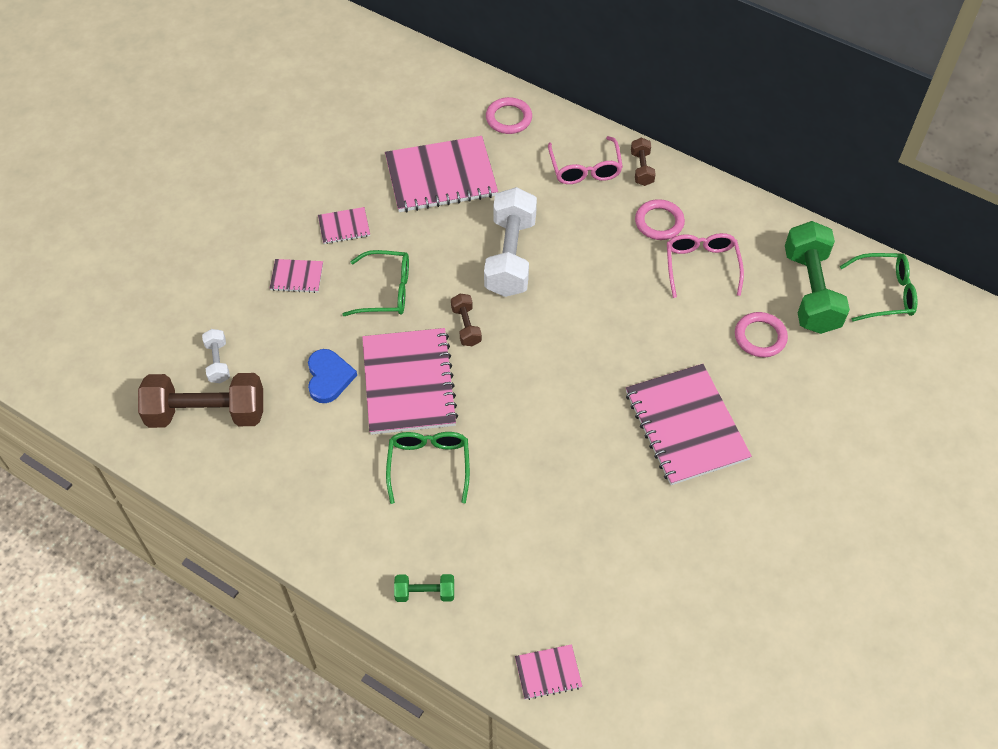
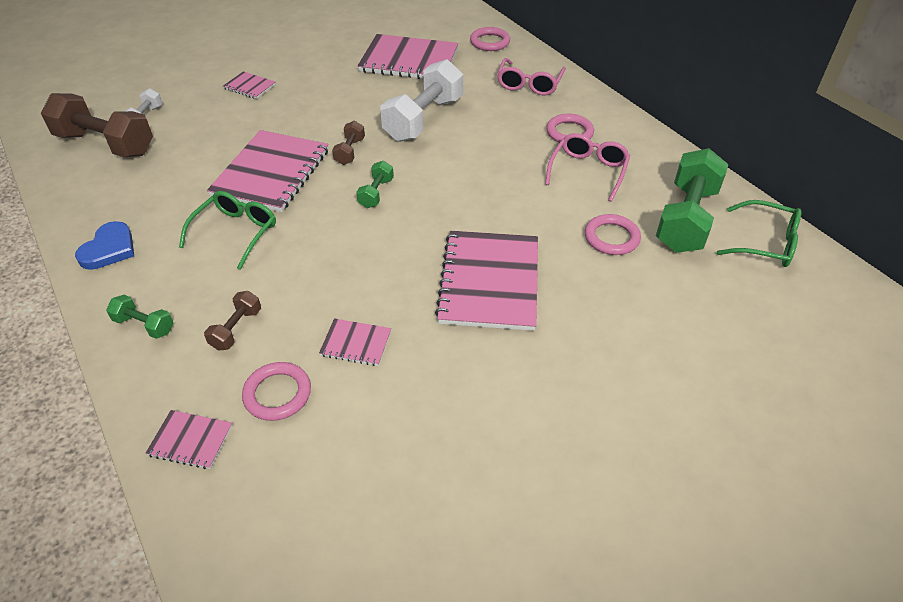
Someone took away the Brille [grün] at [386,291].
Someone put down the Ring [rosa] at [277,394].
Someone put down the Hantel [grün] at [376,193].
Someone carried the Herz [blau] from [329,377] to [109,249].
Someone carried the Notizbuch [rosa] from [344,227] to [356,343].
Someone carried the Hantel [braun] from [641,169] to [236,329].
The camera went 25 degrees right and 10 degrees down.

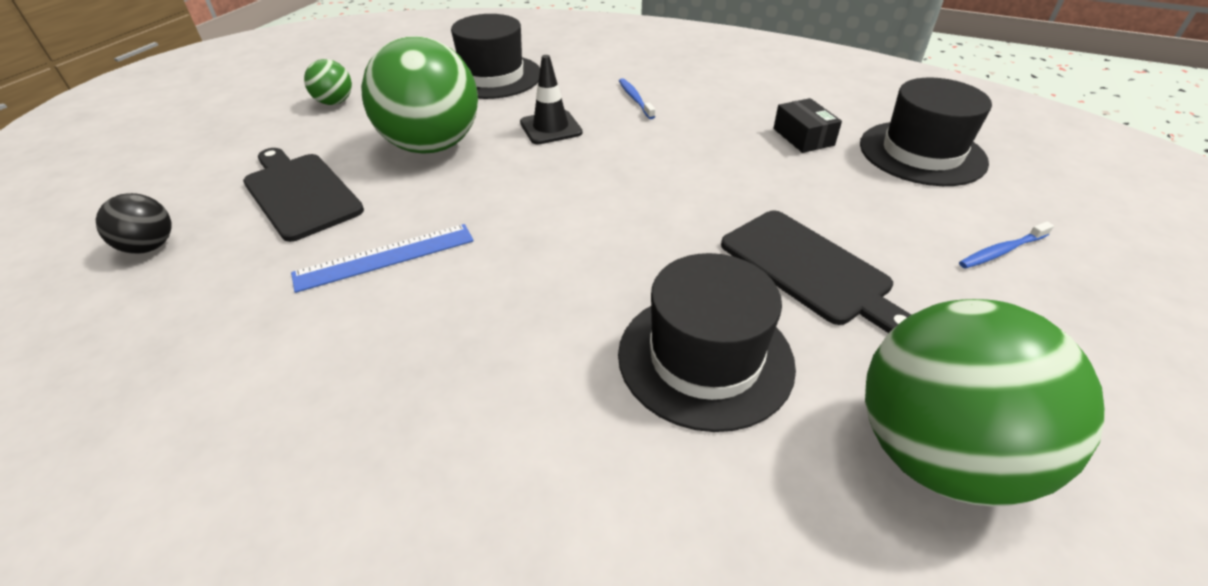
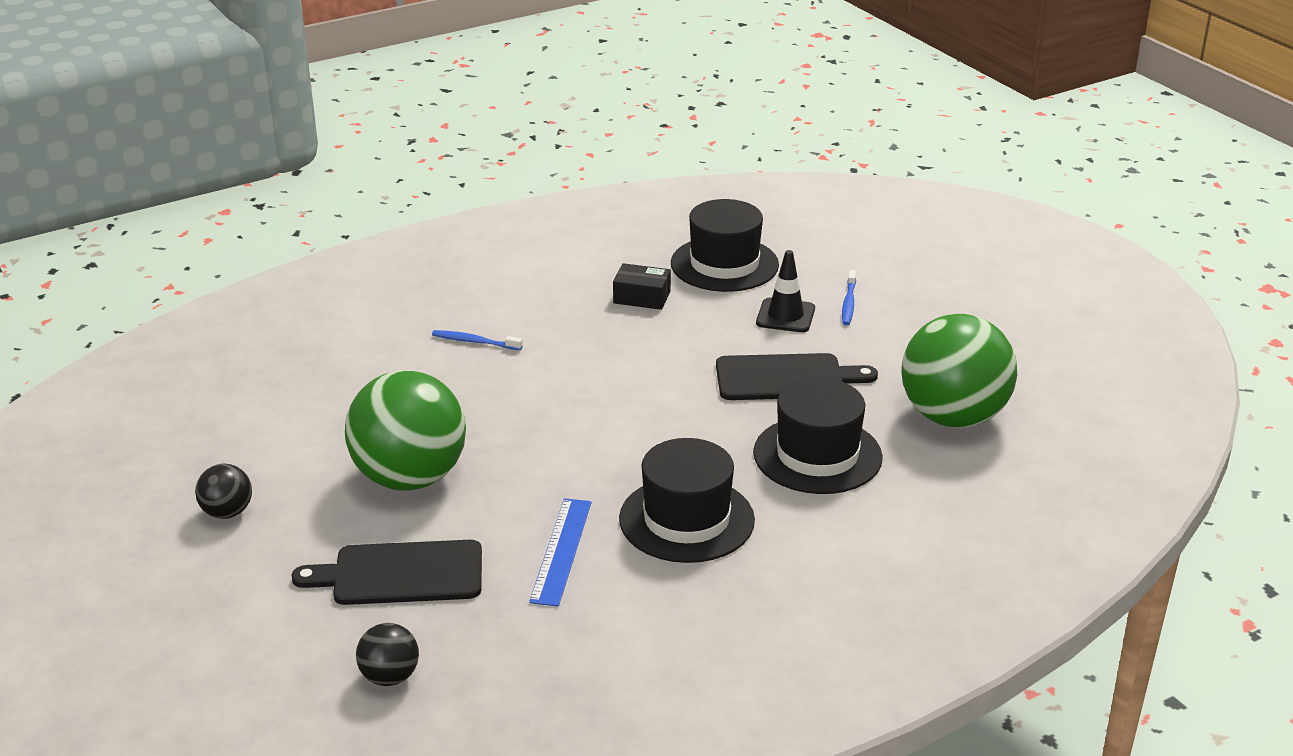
Someone carried the Hut [schwarz] from [492,77] to [686,519].
Someone carried the Leitkegel [schwarz] from [550,128] to [785,316].
Someone repainted the Ball [grün] at [335,102], which became the Ball [schwarz] at [227,512].
The camera went 55 degrees left and 10 degrees down.

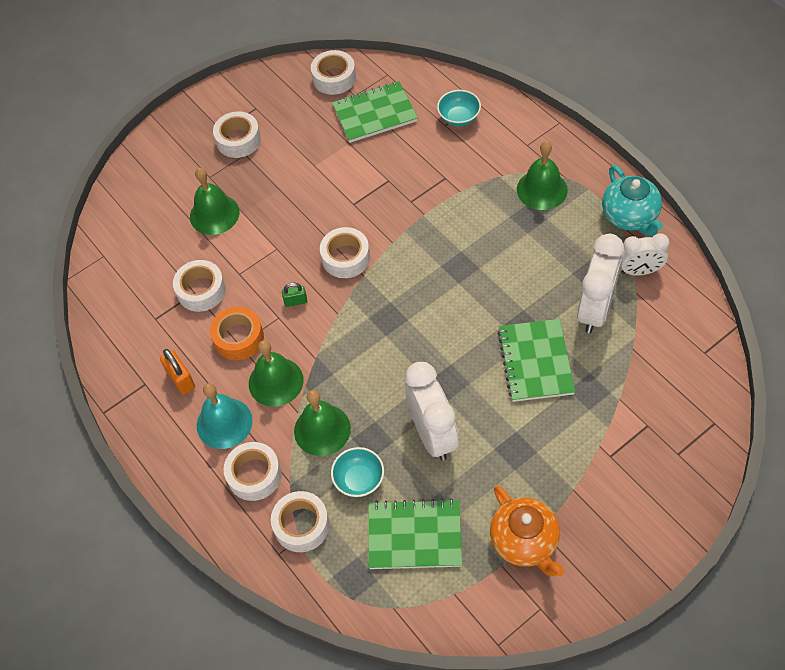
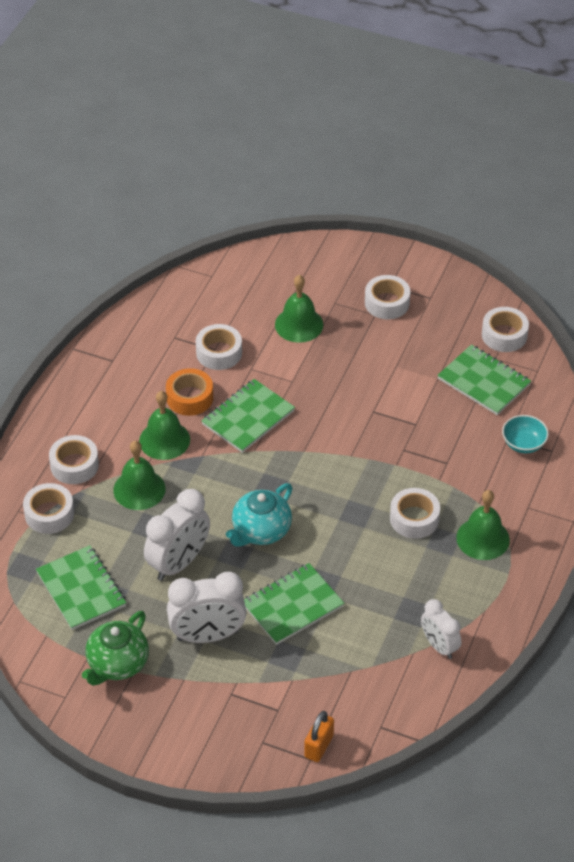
Someone took away the Glocke [türkis] at [224,423].
Someone took away the Schüssel [türkis] at [359,480].
Someone carried the Vorhängeschloss [orange] from [181,379] to [319,746].
Someone carried the Klebeband [weiß] from [346,258] to [414,519].
Someone carried the Wecker [weiß] from [595,309] to [207,636].
Someone carried the Teekanne [türkis] from [630,216] to [260,531].
Someone swapped the Vorhängeschloss [grün] at [296,301] for the Notizbuch [grün] at [248,418].
Someone repainted the Teekanne [orange] at [525,542], which became the Teekanne [grün] at [117,664].
The camera went 55 degrees right and 10 degrees down.

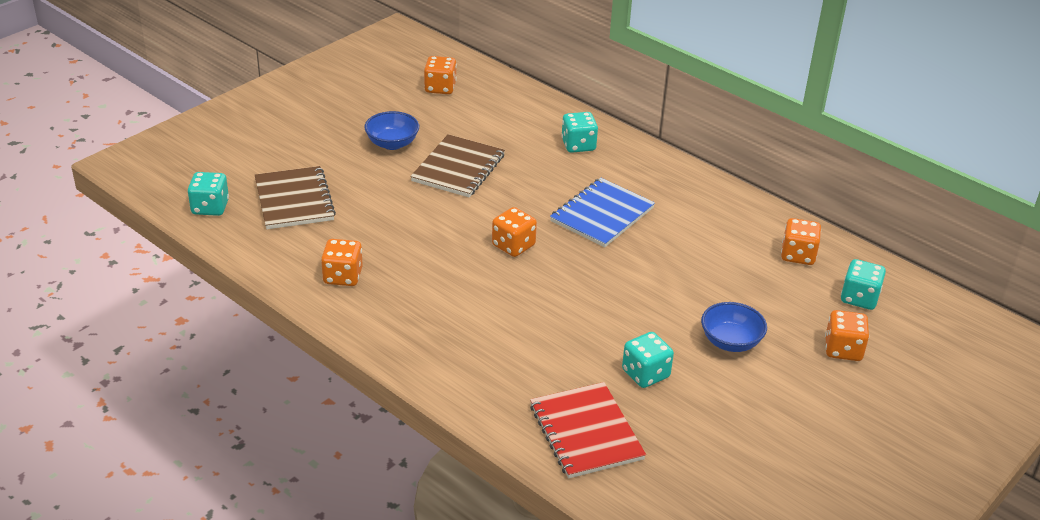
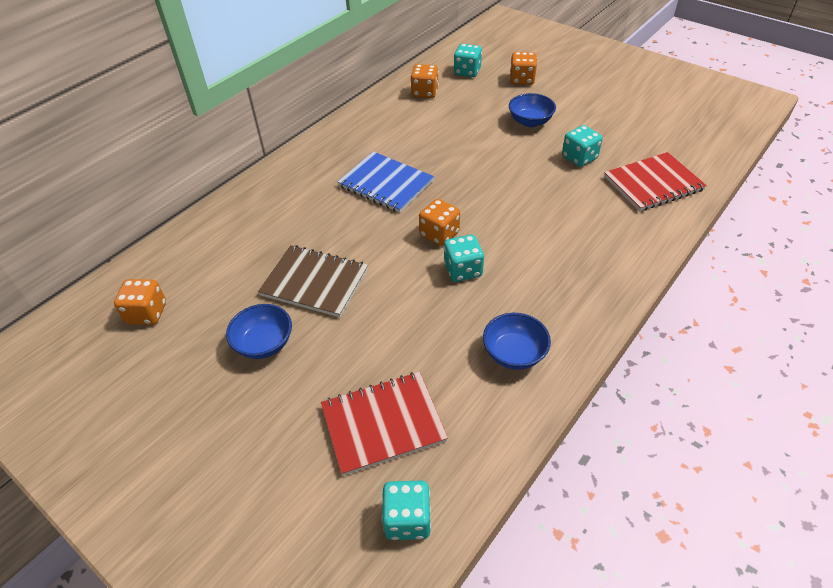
Someone carried the Spielwürfel [türkis] from [578,145] to [463,270].
Someone swapped the Spielwürfel [orange] at [343,276] for the Schüssel [blau] at [514,353].
Someone repainted the Notizbuch [braun] at [294,200], which became the Notizbuch [rot] at [383,423].
The camera went 90 degrees left and 10 degrees up.

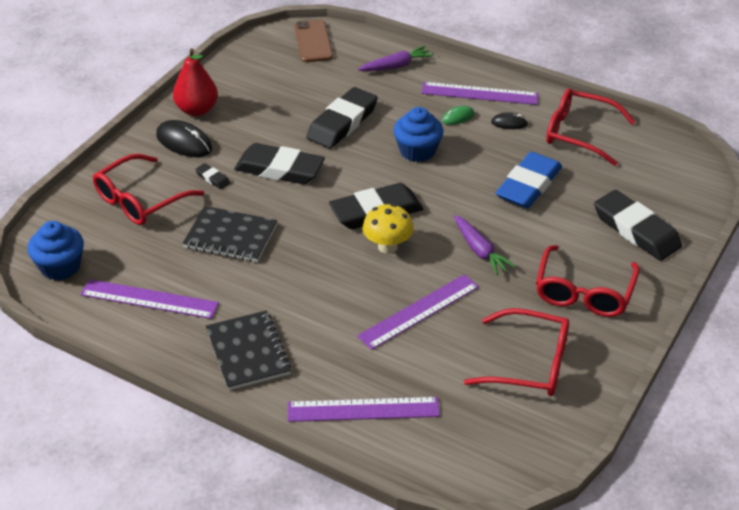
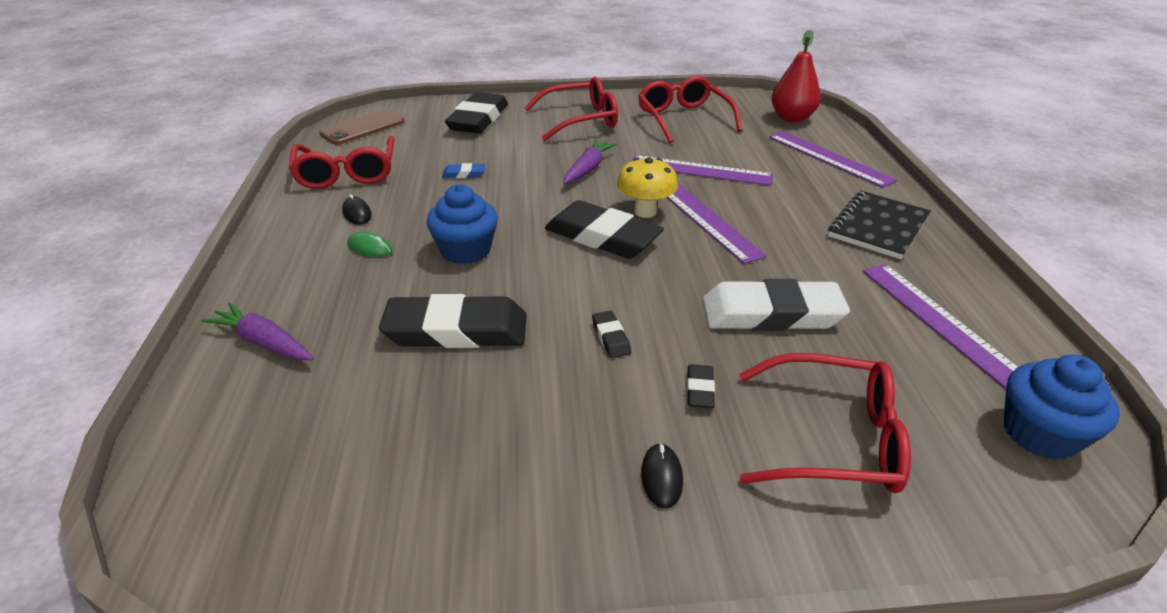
Someone carried the Birne [rot] from [197,110] to [792,118].
Someone carried the Handy [braun] from [313,41] to [363,128].
Someone carried the Lineal [lila] from [479,93] to [706,220].
Someone swapped the Notizbuch [schwarz] at [230,236] for the Radiergummi [weiß] at [771,314].
Someone scaled the Computermaus [schwarz] at [184,142] by 0.56.
Someone scaled the Radiergummi [schwarz] at [279,169] by 0.42.
Someone scaled the Radiergummi [blau] at [528,185] by 0.42.
The camera went 125 degrees left and 5 degrees down.

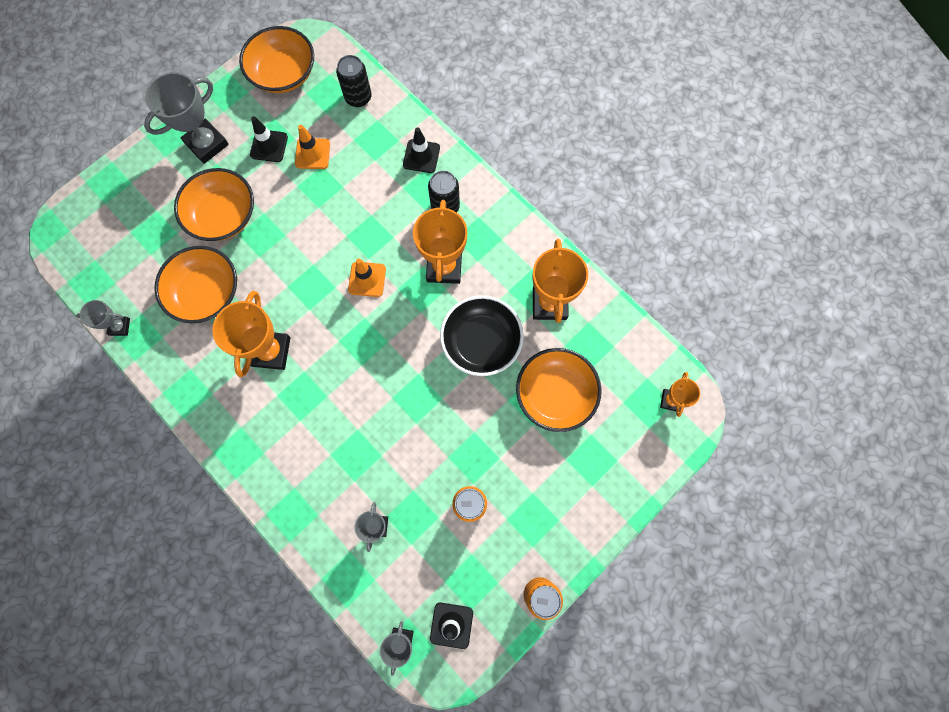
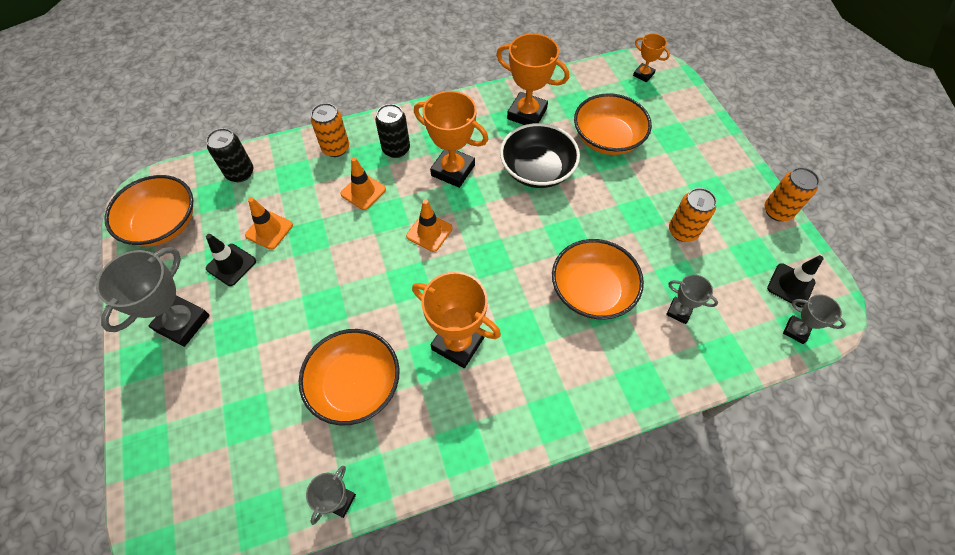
Someone put down the Leitkegel [orange] at [363,191].
Someone carried the Schüssel [orange] from [223,215] to [592,291].
Someone swapped the Leitkegel [schwarz] at [421,156] for the Dose [orange] at [336,148].
Someone rotated the Pokal [grau] at [207,144] by 45 degrees clockwise.
The camera went 65 degrees left and 15 degrees down.

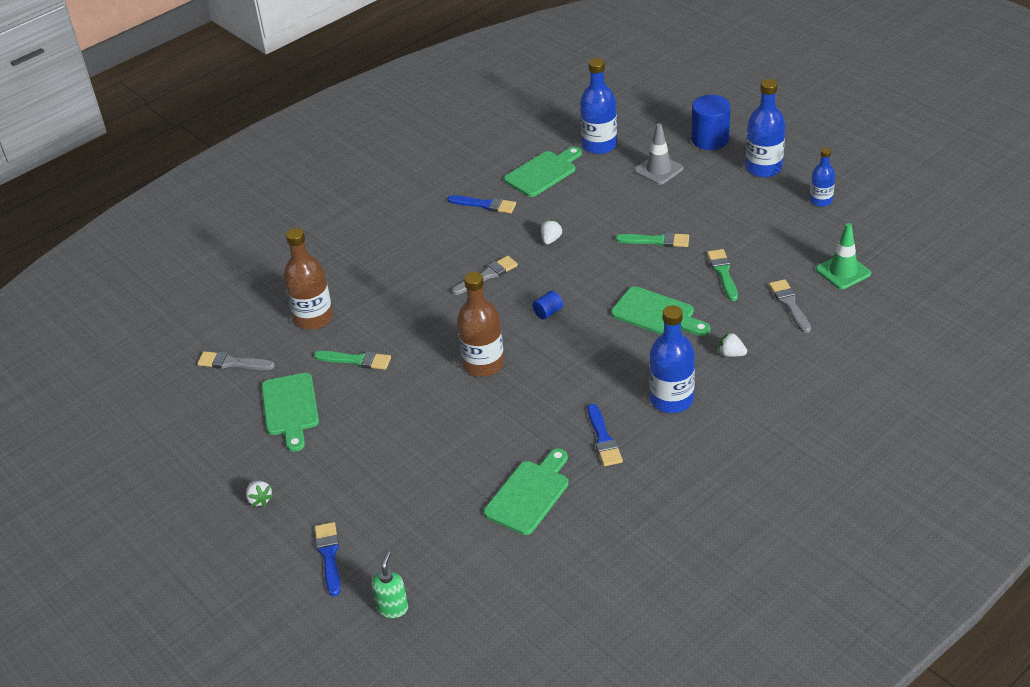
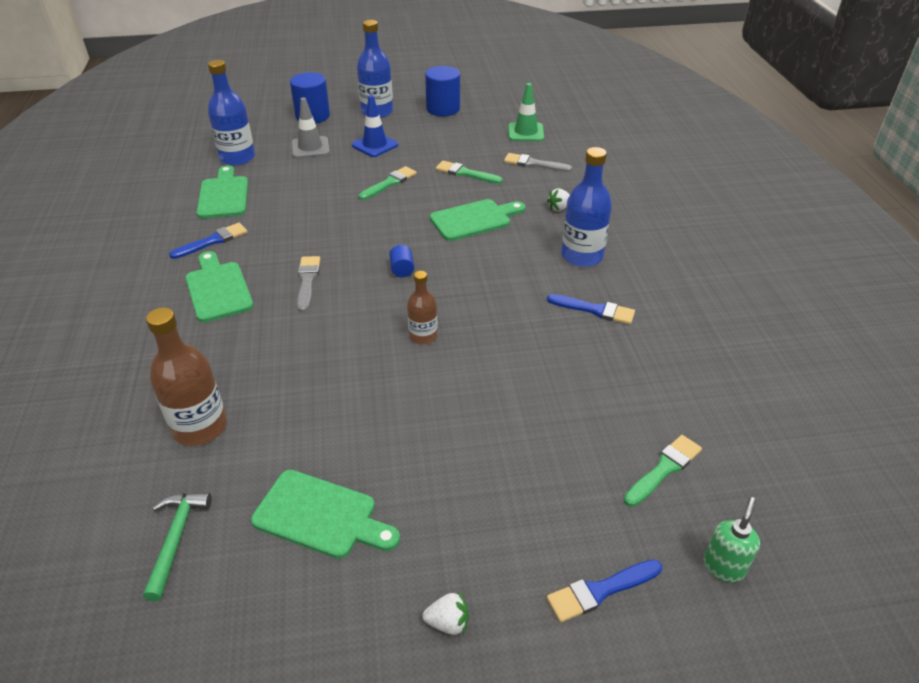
Someone took away the Erdbeere [weiß] at [551,239].
Someone put down the Leitkegel [blau] at [375,145].
Someone carried the Pinsel [grün] from [356,360] to [664,469].
Someone carried the Schneidebrett [grün] from [529,494] to [218,289].
Someone swapped the Pinsel [grau] at [232,363] for the Hammer [grün] at [176,539].
Someone swapped the Flasche [blau] at [821,200] for the Vollzylinder [blau] at [443,109].
Someone rotated the Pinsel [blau] at [329,555] by 45 degrees counterclockwise.
Someone rotated the Seifenspender [grün] at [392,608] by 75 degrees clockwise.
Someone scaled the Flasche [braun] at [483,364] by 0.60.
The camera went 60 degrees left and 0 degrees up.

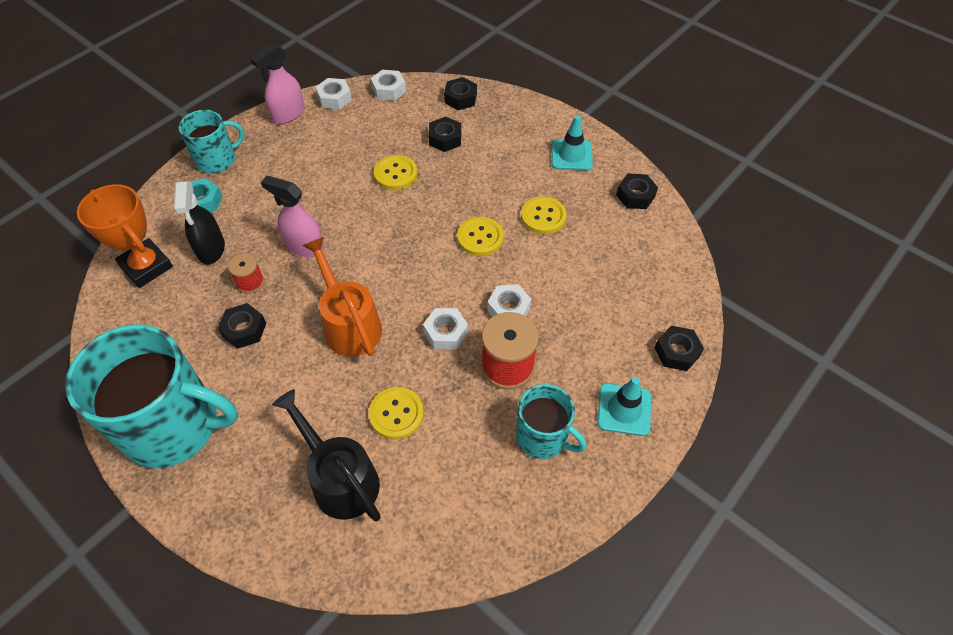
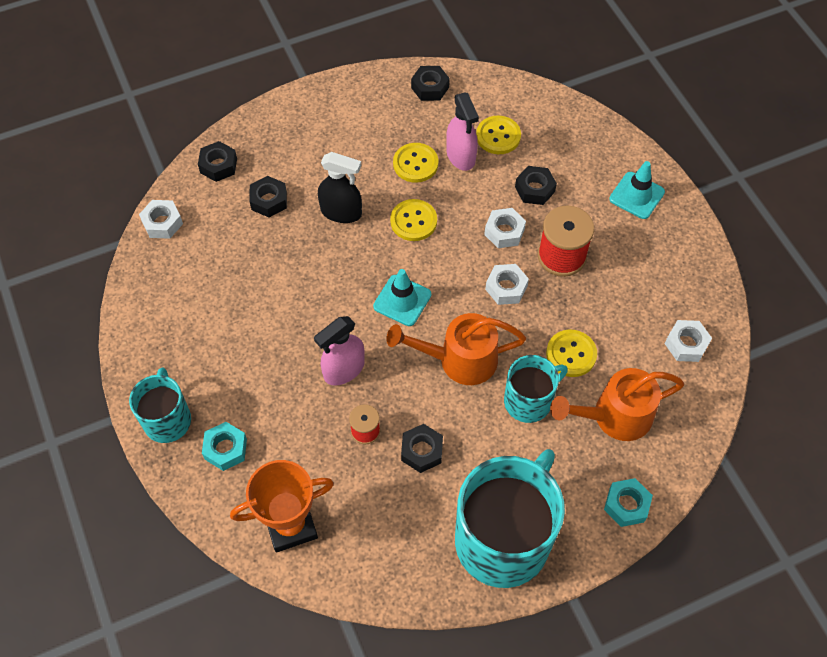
Someone put down the Sechskantmutter [türkis] at [626,505].
Someone carried the Sprühflasche [schwarz] from [211,249] to [341,212].
Someone carried the Sprühflasche [rosa] from [288,114] to [461,156].
Someone carried the Sechskantmutter [weiß] from [334,98] to [686,344].
Someone carried the Knopf [gelb] from [395,174] to [498,136].
Someone carried the Tasse [türkis] from [543,437] to [529,401].
Someone carried the Leitkegel [türkis] from [571,155] to [402,300].
Someone carried the Sechskantmutter [schwarz] from [677,352] to [534,189].
Someone repainted the Gießkanne [schwarz] at [339,478], which became the Gießkanne [orange] at [613,417].
The camera went 65 degrees left and 5 degrees up.

